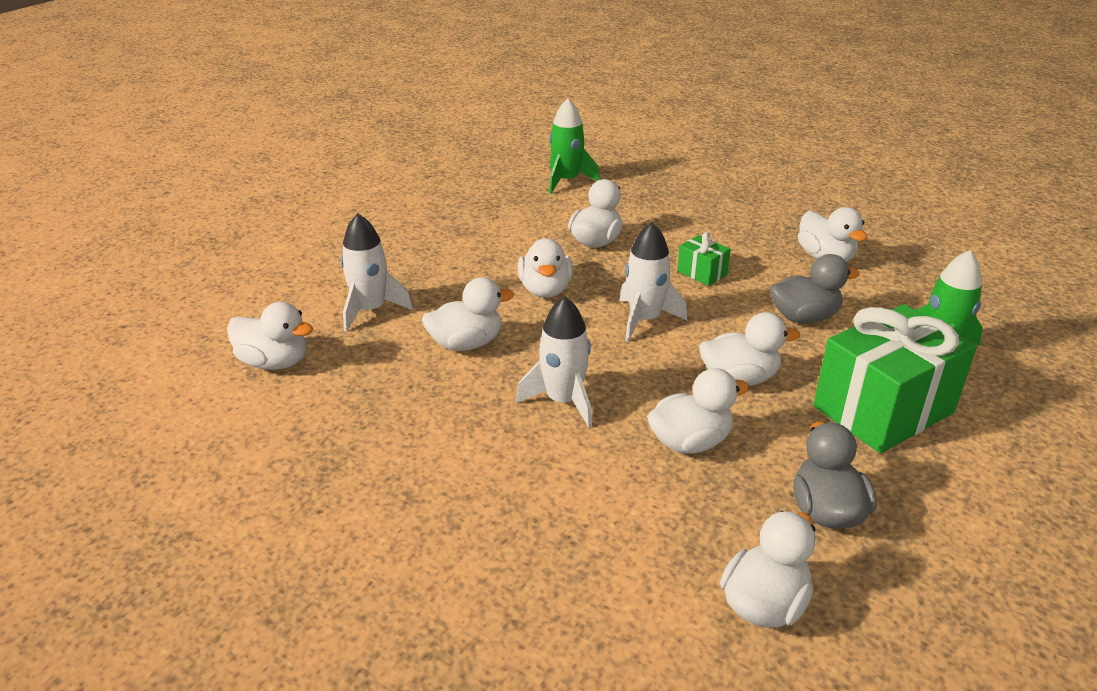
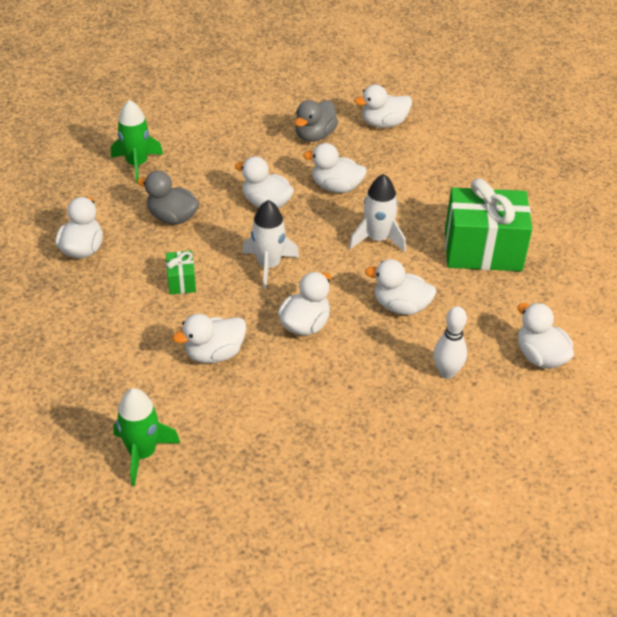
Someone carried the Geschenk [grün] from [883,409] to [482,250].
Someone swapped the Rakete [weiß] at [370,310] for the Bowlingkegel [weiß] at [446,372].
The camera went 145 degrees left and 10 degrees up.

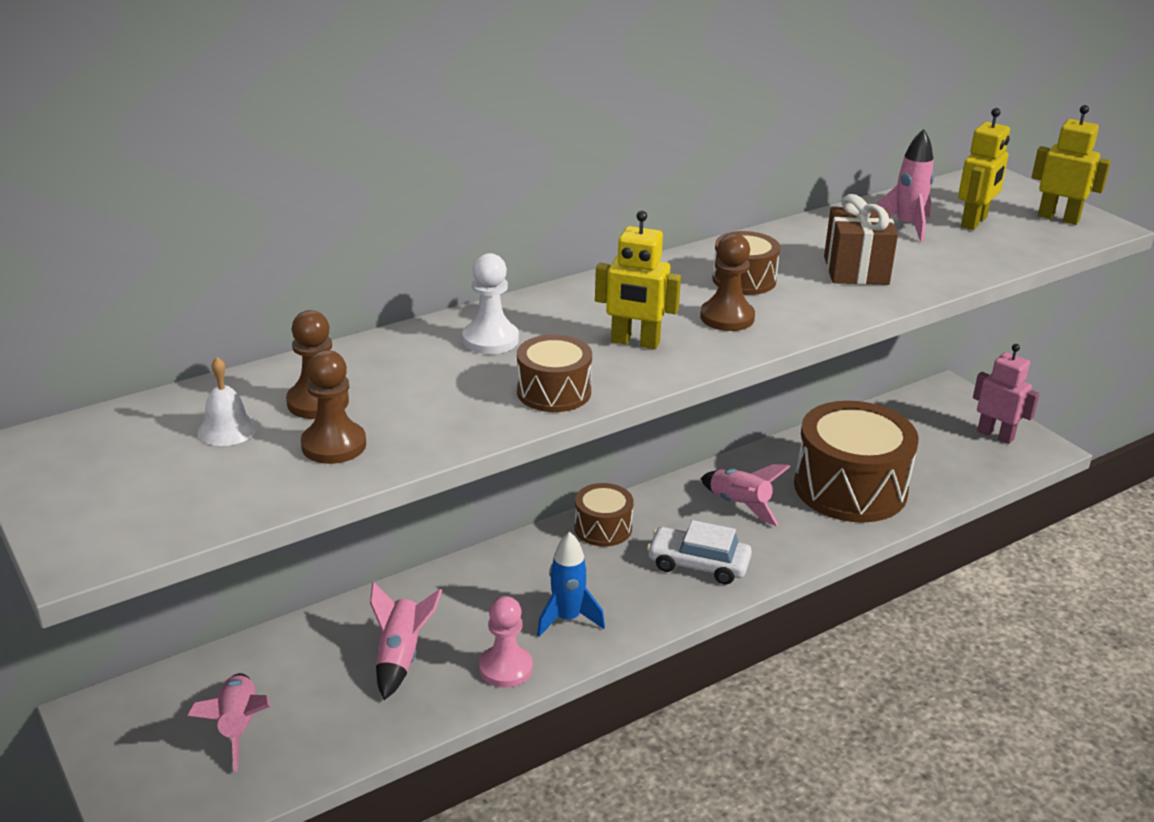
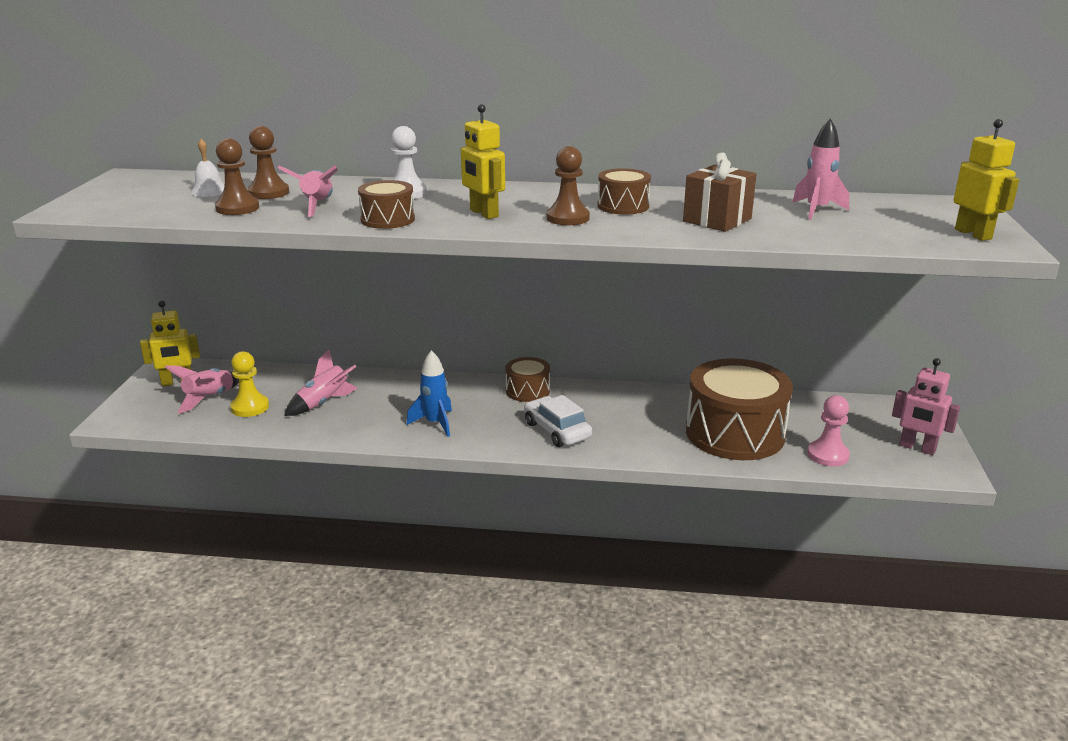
Someone put down the Bauer [gelb] at [250,407].
Someone carried the Bauer [rosa] from [505,668] to [827,455].
Someone carried the Rakete [rosa] from [739,505] to [317,205].
Someone carried the Roboter [gelb] from [974,222] to [177,382].
Someone rotated the Roboter [rosa] at [995,435] by 135 degrees clockwise.
The camera went 40 degrees right and 5 degrees down.

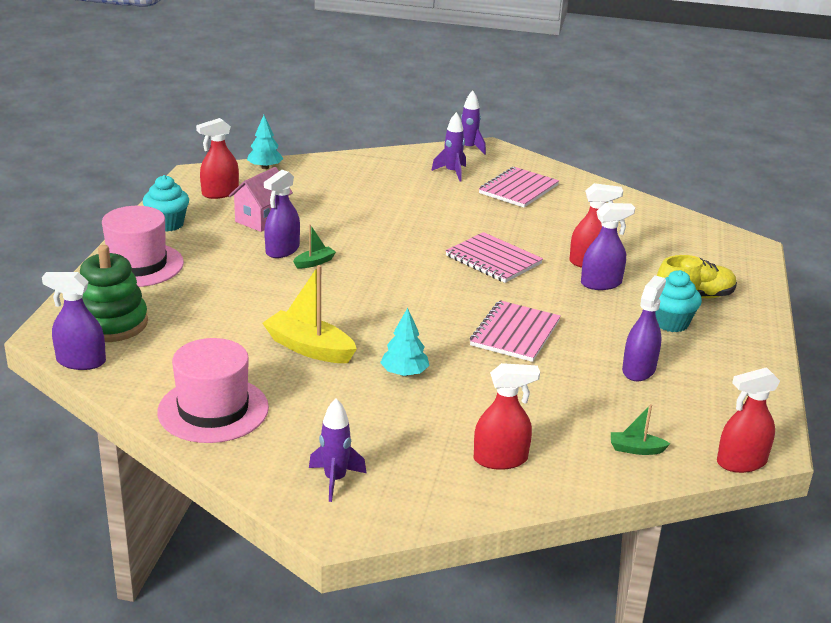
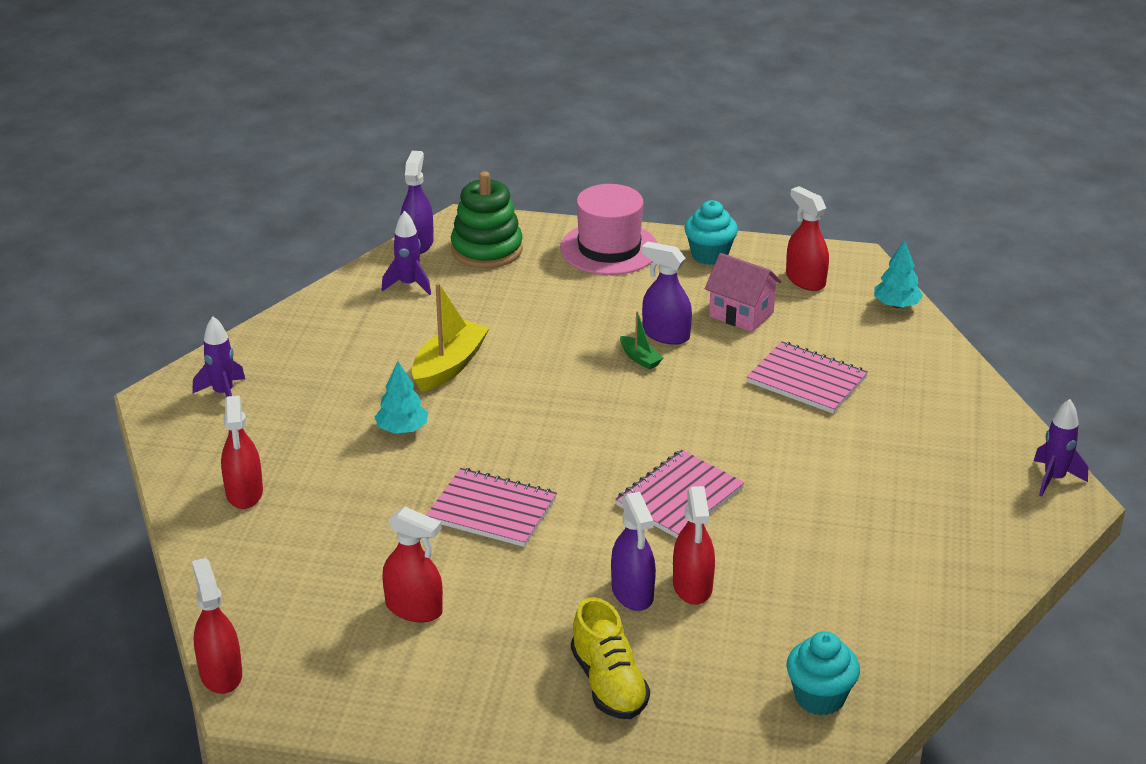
Someone took away the Hut [rosa] at [213,410].
Someone took away the Boot [grün] at [636,449].
Someone carried the Rakete [lila] from [452,172] to [409,285].
Someone carried the Notizbuch [rosa] from [518,189] to [806,380].
Someone carried the Muffin [türkis] from [671,323] to [819,697].
Someone repainted the Sprühflasche [lila] at [638,370], which became the Sprühflasche [rot] at [414,608].
The camera went 90 degrees right and 5 degrees up.

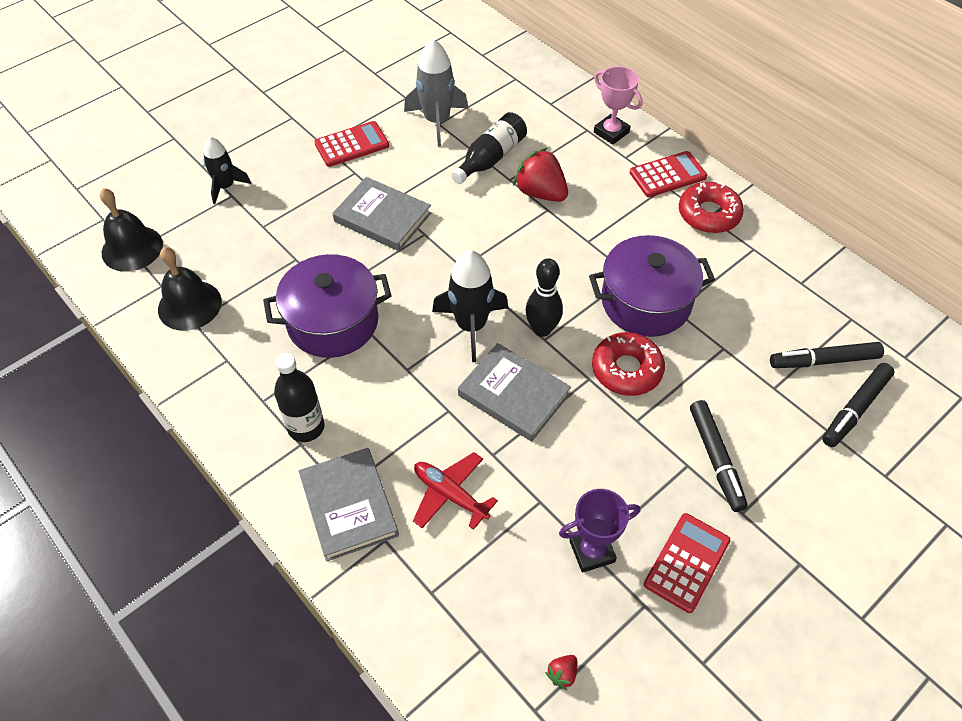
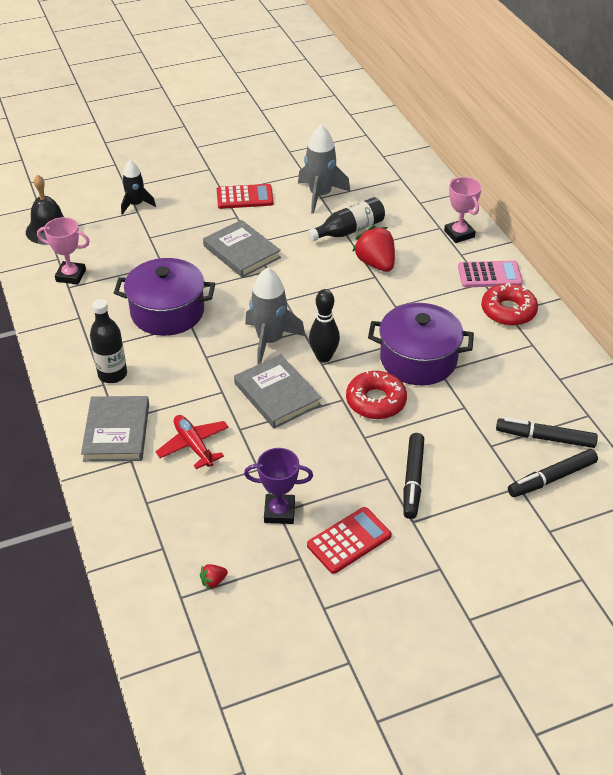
Someone swapped the Glocke [schwarz] at [189,305] for the Pokal [rosa] at [71,276].
Someone repainted the Rakete [schwarz] at [471,326], which became the Rakete [grau] at [270,341].
Someone repainted the Taschenrechner [rot] at [667,175], which became the Taschenrechner [rosa] at [489,275].
The camera went 20 degrees right and 10 degrees down.

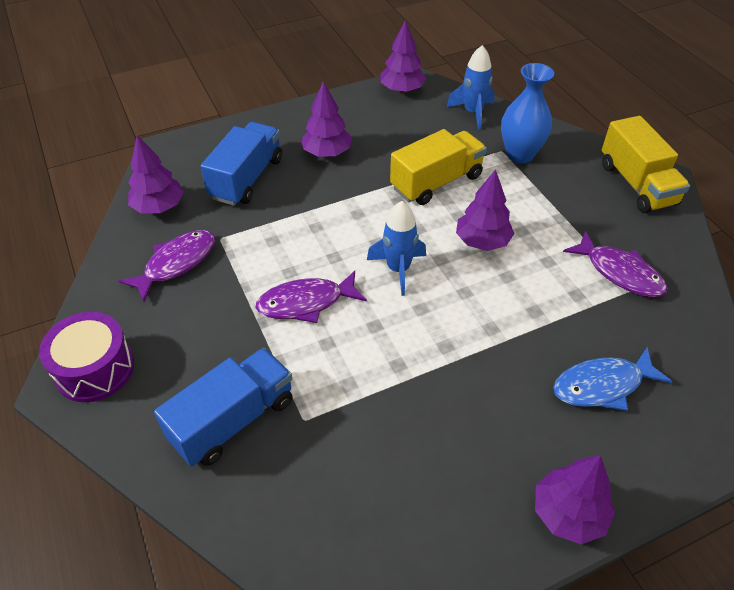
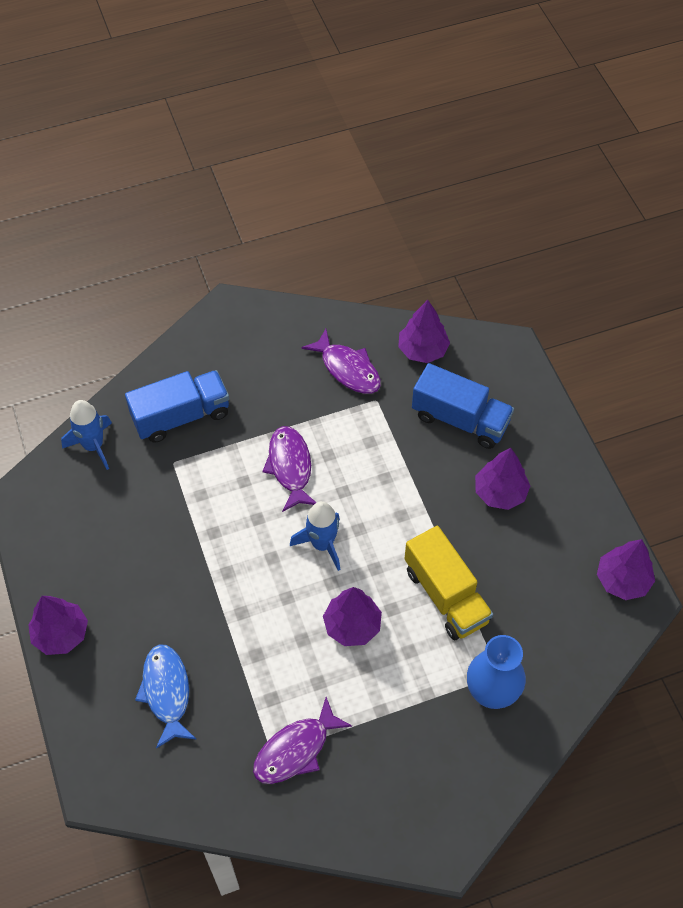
Someone took away the Trommel [lila] at [95,369].
Someone took away the Lastwagen [gelb] at [637,184].
Someone carried the Rakete [blau] from [472,113] to [93,446].
Someone rotated the Lastwagen [blau] at [233,420] by 75 degrees counterclockwise.
The camera went 95 degrees right and 10 degrees up.

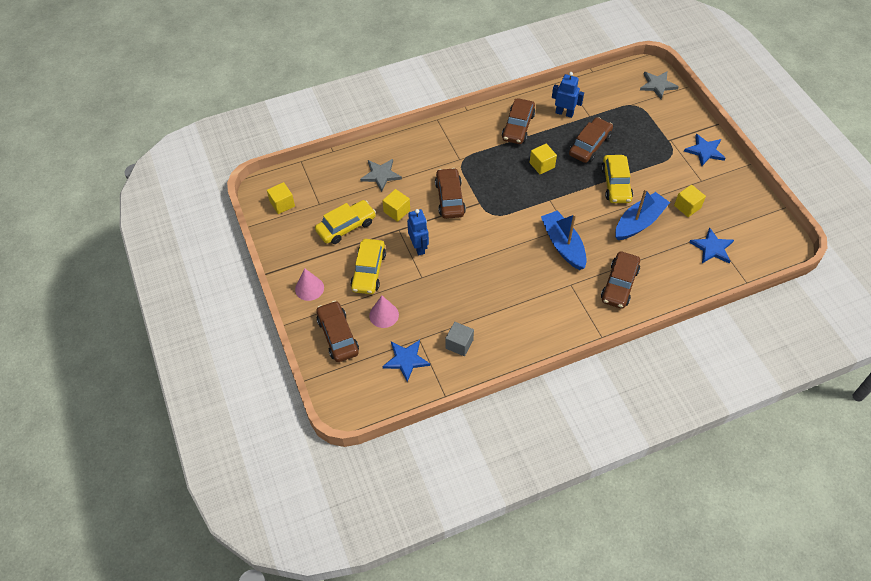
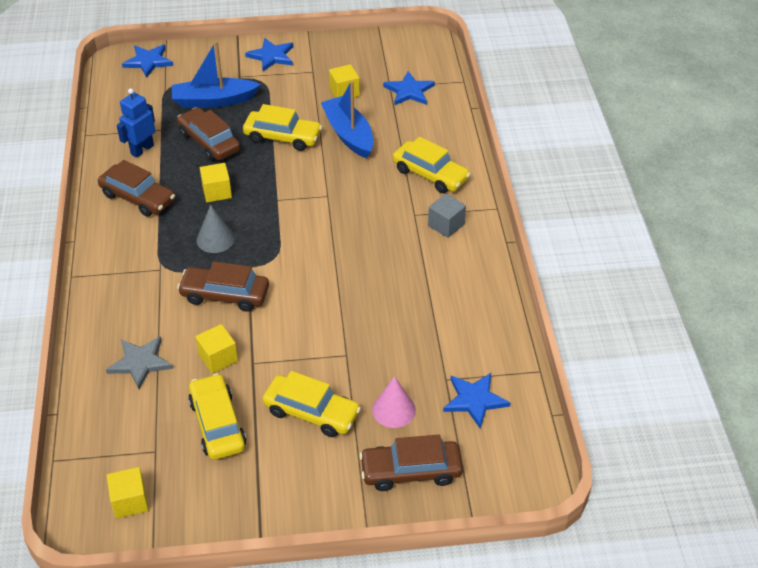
Someone took away the Kegel [rosa] at [309,288].
Someone took away the Roboter [blau] at [419,247].
Someone put down the Kegel [grau] at [215,239].
Someone carried the Kubus [grau] from [459,344] to [446,225].
Someone carried the Boot [blau] from [563,245] to [214,100].
Someone repainted the Auto [braun] at [619,284], which became the Auto [gelb] at [430,174].
Someone repainted the Stern [grau] at [657,85], which became the Stern [blau] at [148,61].
The camera went 75 degrees left and 10 degrees down.

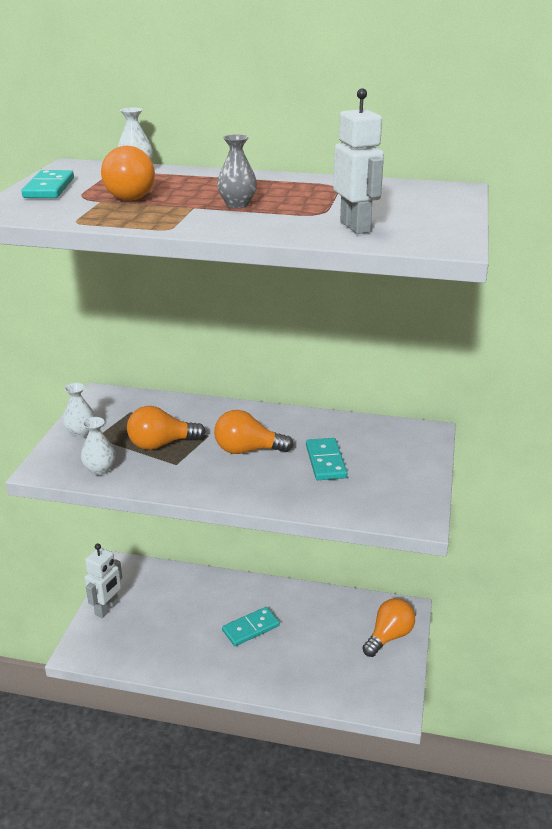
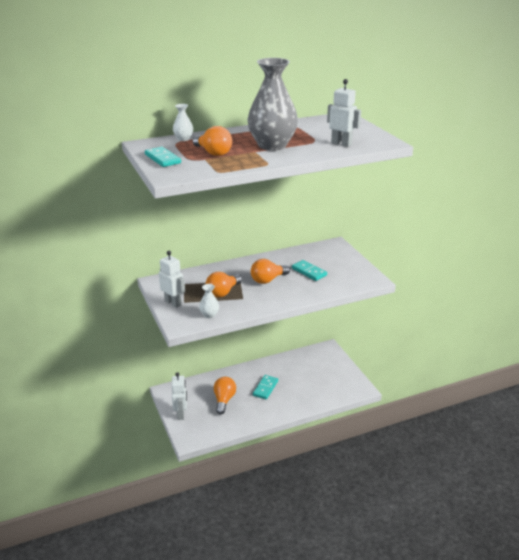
Someone carried the Glühbirne [orange] from [389,636] to [224,400].
Someone swapped the Vase [weiß] at [81,433] for the Roboter [weiß] at [173,303].
Someone scaled the Vase [grau] at [237,204] by 2.36.
The camera went 35 degrees left and 0 degrees up.

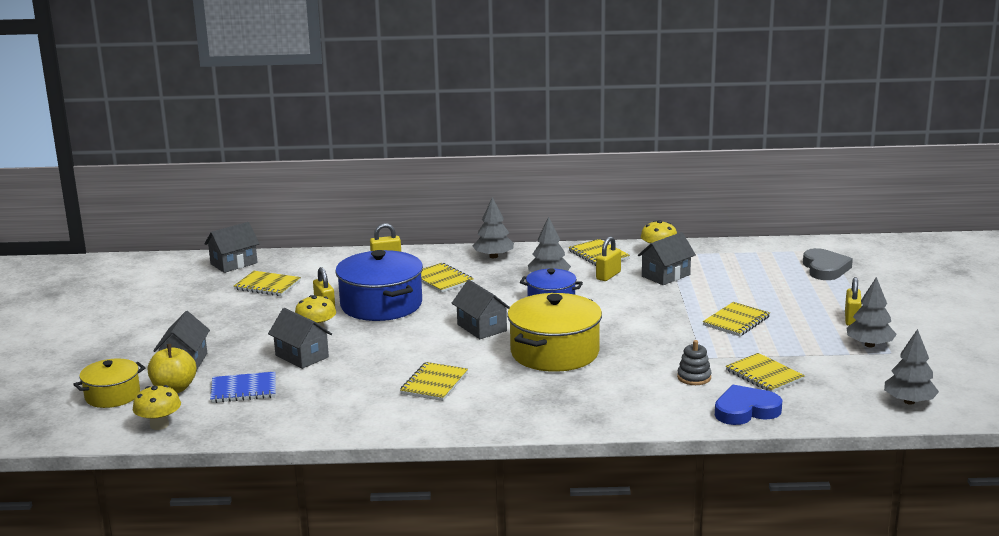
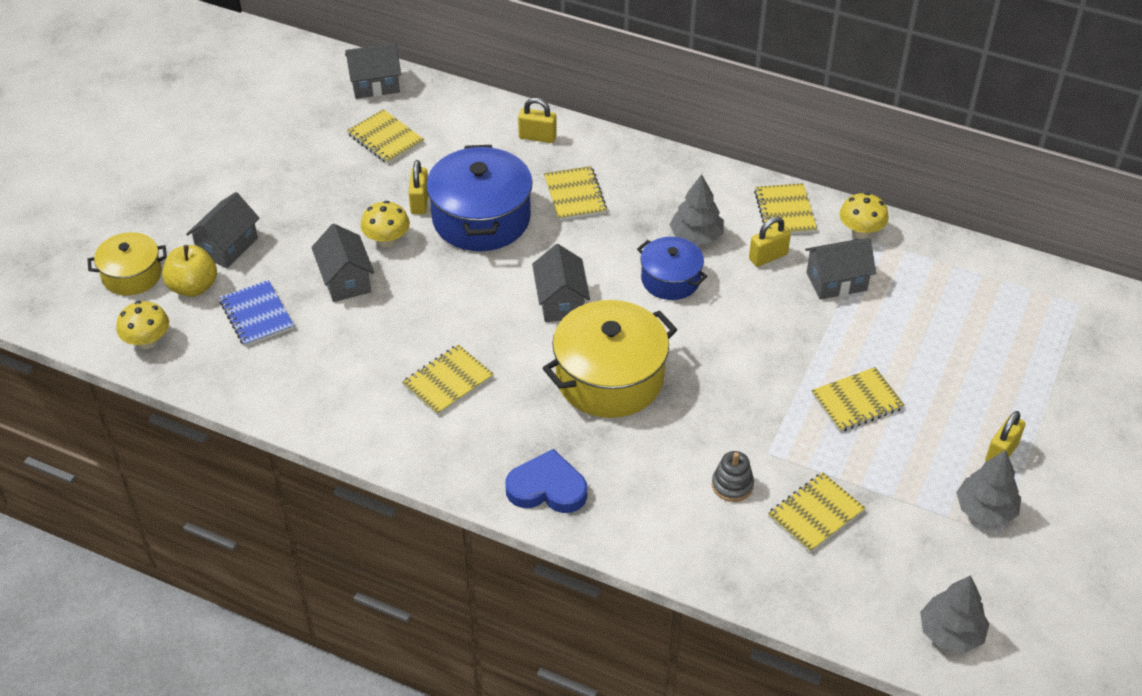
Someone took away the Baum [grau] at [493,256].
Someone took away the Herz [grau] at [825,268].
Someone carried the Herz [blau] from [745,410] to [547,488].
Someone rotated the Notizbuch [blau] at [244,389] by 45 degrees clockwise.
Someone rotated the Notizbuch [gelb] at [764,375] by 60 degrees clockwise.
The camera went 25 degrees right and 25 degrees up.

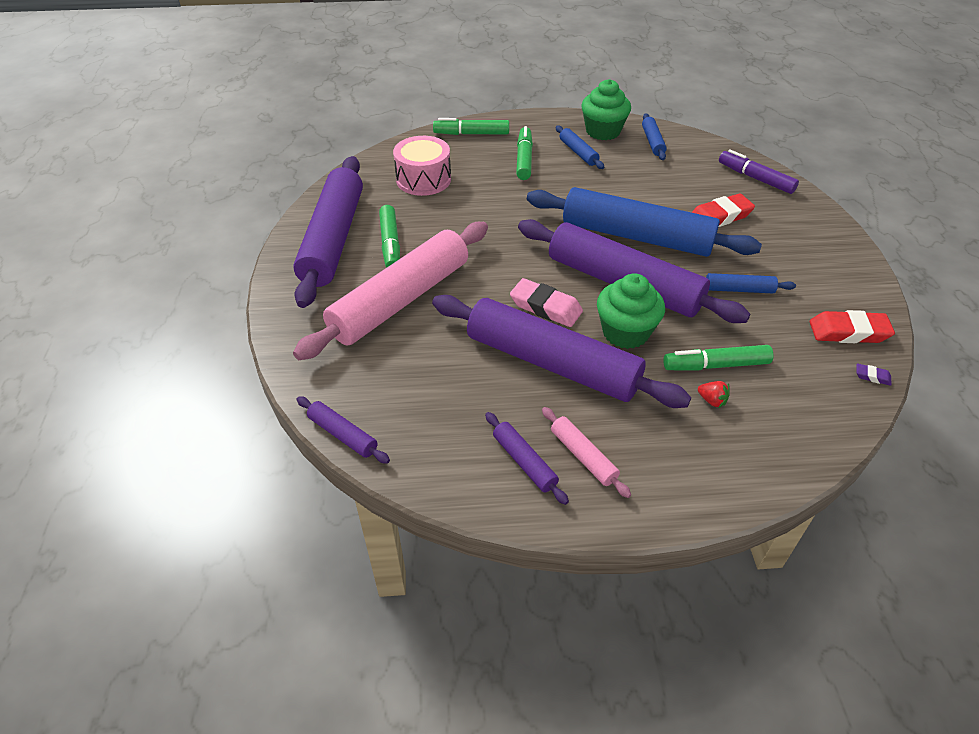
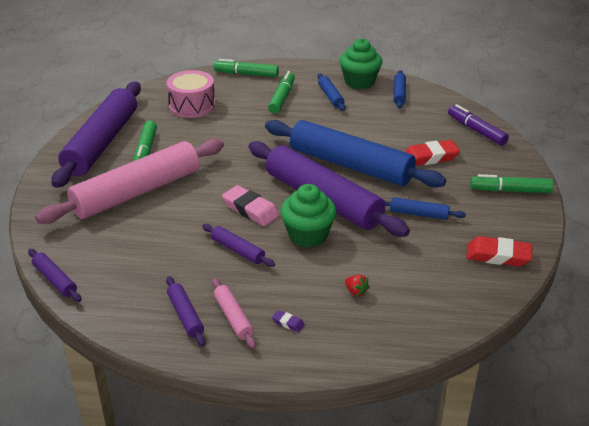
Someone carried the Filzstift [grün] from [715,365] to [510,190].
Someone carried the Radiergummi [lila] from [872,376] to [288,323].
Someone scaled the Nudelholz [lila] at [552,363] by 0.42.
The camera went 10 degrees right and 10 degrees down.

